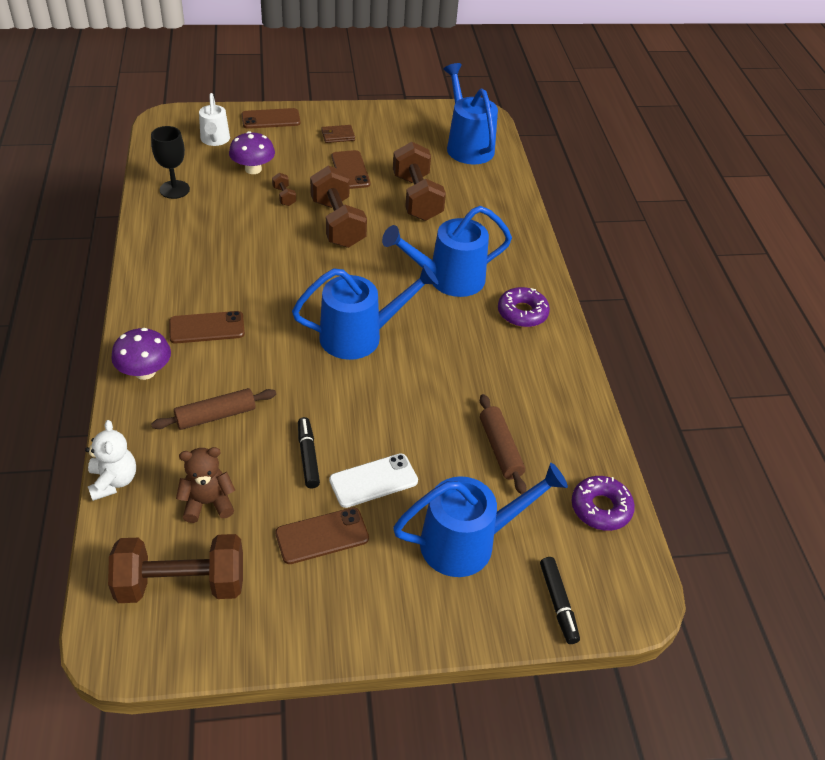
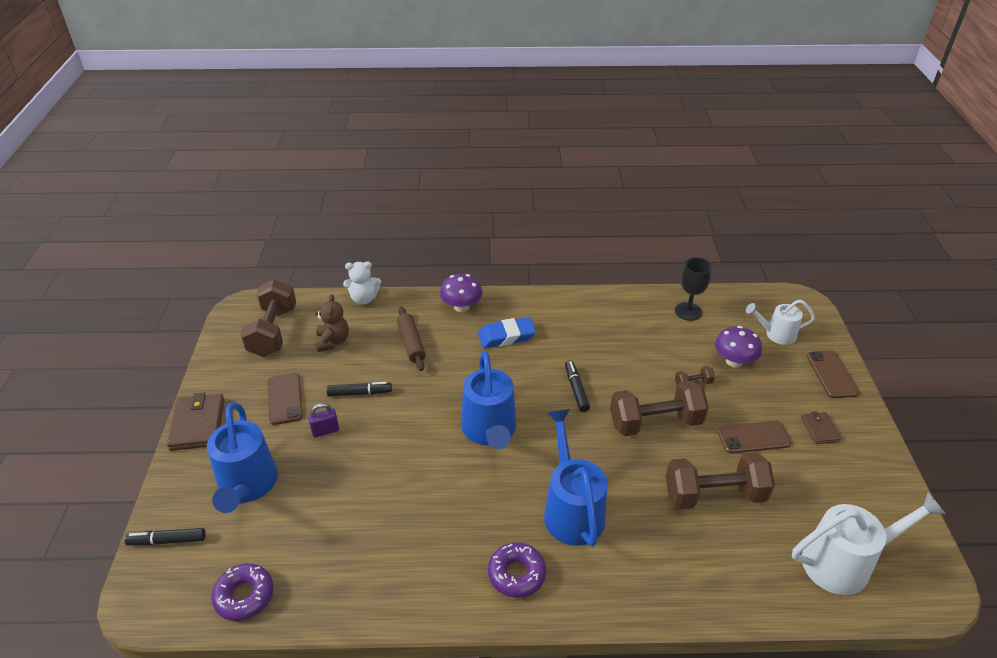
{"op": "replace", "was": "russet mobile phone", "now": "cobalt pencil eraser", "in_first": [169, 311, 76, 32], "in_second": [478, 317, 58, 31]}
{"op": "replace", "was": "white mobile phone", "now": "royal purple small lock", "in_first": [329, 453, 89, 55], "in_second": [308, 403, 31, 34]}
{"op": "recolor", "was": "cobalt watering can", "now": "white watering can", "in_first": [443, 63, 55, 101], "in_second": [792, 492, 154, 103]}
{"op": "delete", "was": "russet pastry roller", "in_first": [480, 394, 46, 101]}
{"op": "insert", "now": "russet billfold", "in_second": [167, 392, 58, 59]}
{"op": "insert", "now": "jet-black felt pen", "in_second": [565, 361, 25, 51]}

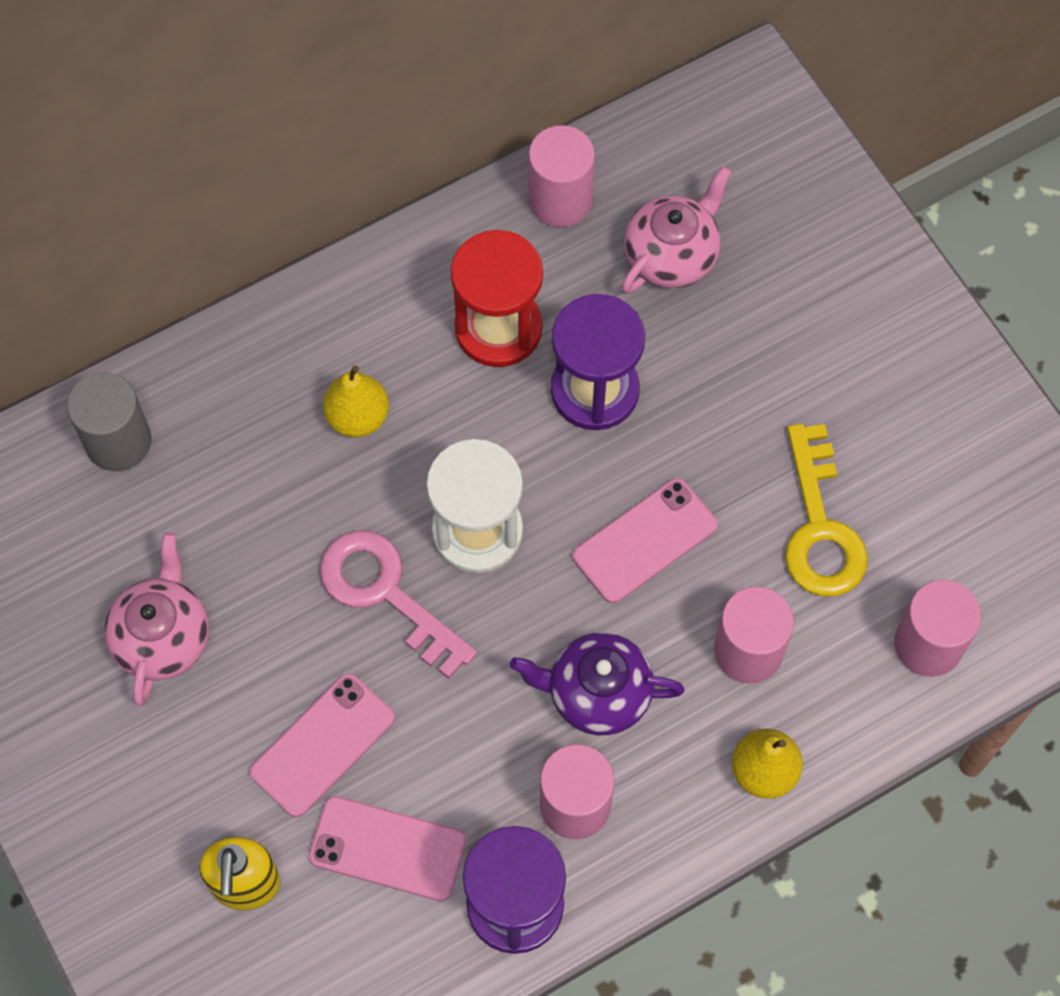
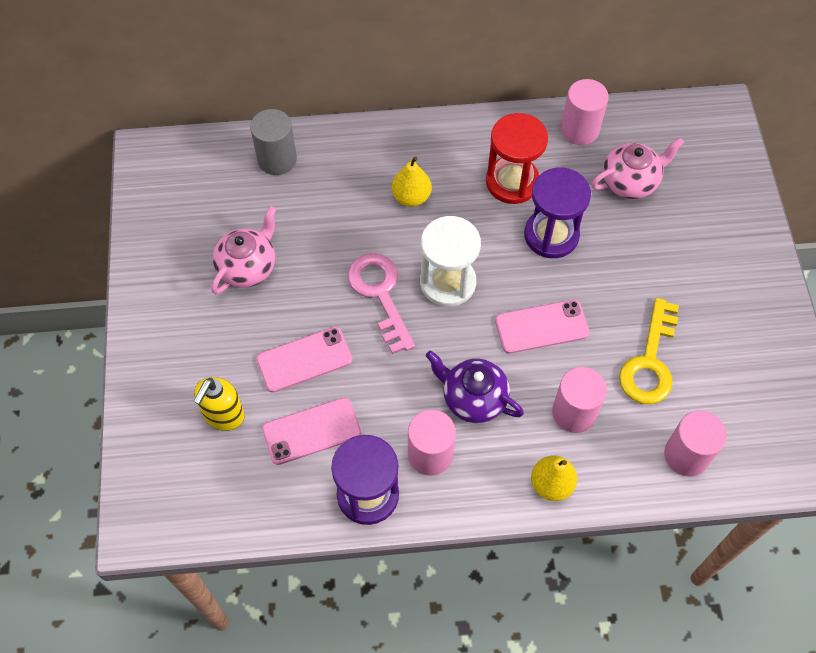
{"op": "rotate", "was": "rose-pink mobile phone", "in_first": [308, 796, 158, 105], "in_second": [262, 397, 99, 68], "clockwise": -60}

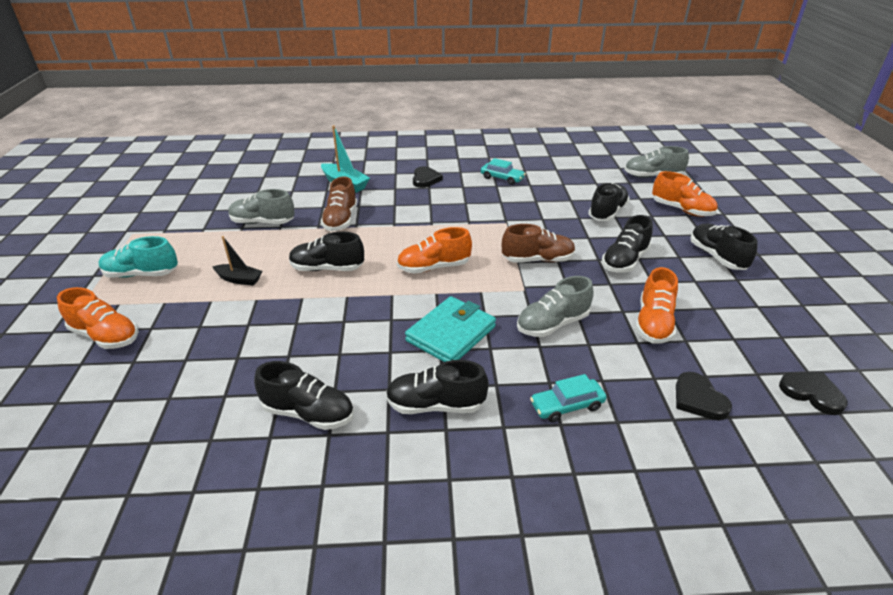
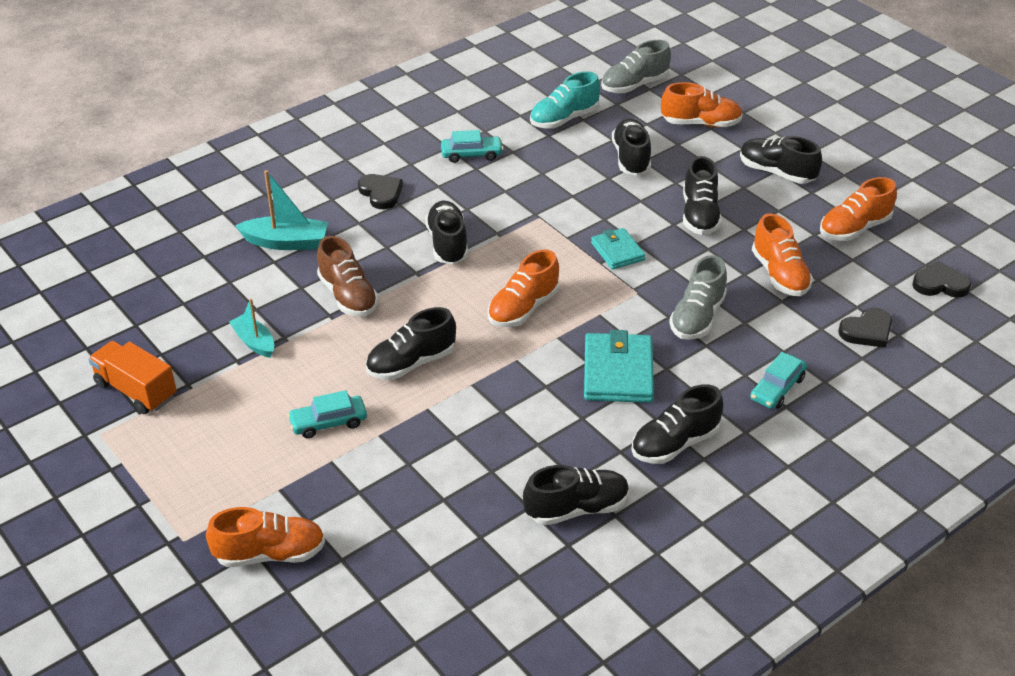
{"op": "move", "was": "turquoise lace-up shoe", "in_first": [98, 236, 80, 42], "in_second": [530, 71, 70, 57]}
{"op": "replace", "was": "jet-black boat", "now": "turquoise automobile", "in_first": [212, 236, 50, 49], "in_second": [287, 390, 80, 48]}
{"op": "replace", "was": "ash-grey lace-up shoe", "now": "turquoise boat", "in_first": [228, 189, 67, 35], "in_second": [229, 298, 45, 60]}
{"op": "replace", "was": "russet lace-up shoe", "now": "turquoise billfold", "in_first": [502, 224, 74, 39], "in_second": [591, 228, 54, 42]}
{"op": "rotate", "was": "jet-black love heart", "in_first": [676, 372, 56, 48], "in_second": [838, 308, 54, 40], "clockwise": -60}
{"op": "insert", "now": "bright orange toy truck", "in_second": [88, 341, 89, 73]}
{"op": "insert", "now": "jet-black lace-up shoe", "in_second": [425, 201, 43, 63]}
{"op": "insert", "now": "bright orange lace-up shoe", "in_second": [820, 177, 77, 64]}

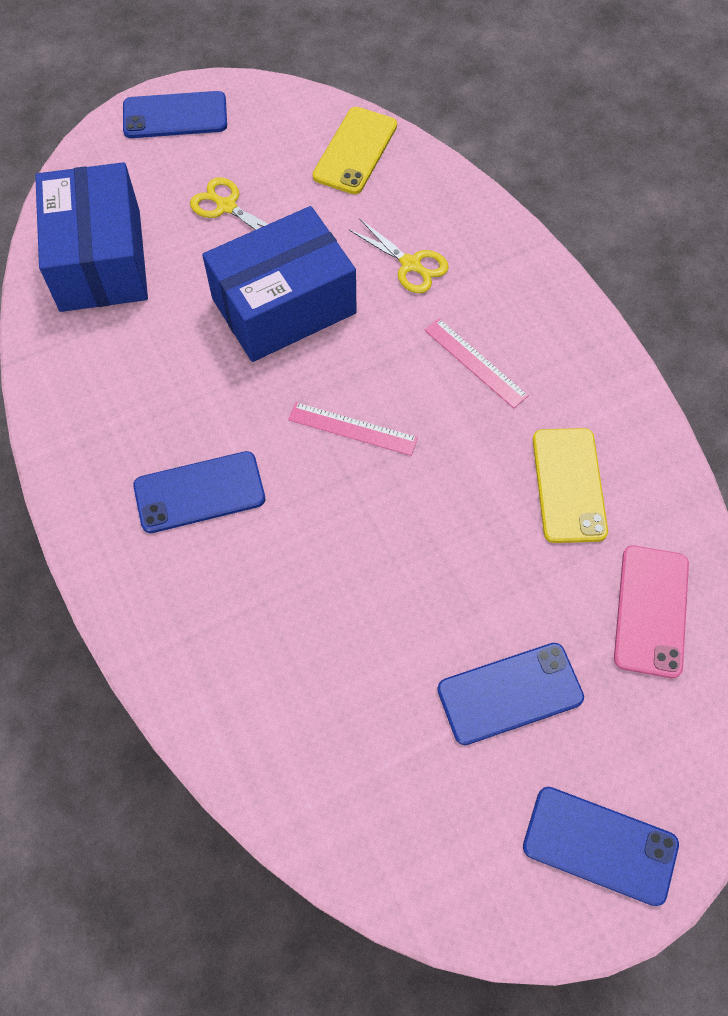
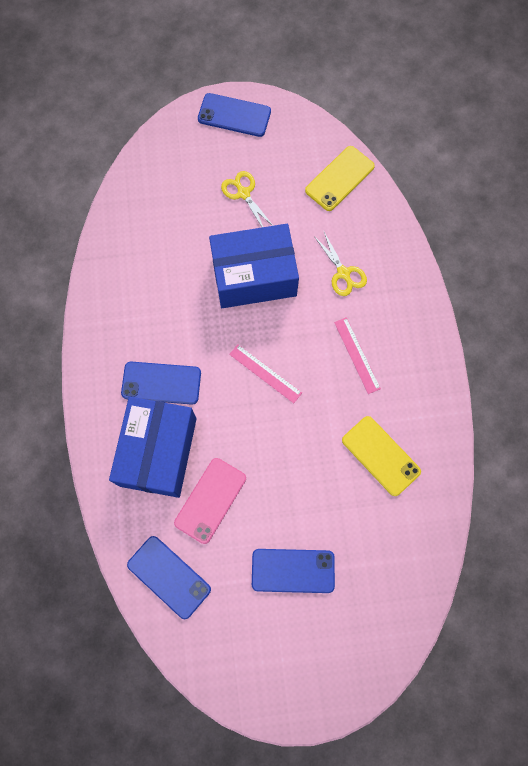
{"op": "move", "was": "cobalt package", "in_first": [35, 162, 113, 150], "in_second": [109, 397, 88, 101]}
{"op": "move", "was": "cobalt mobile phone", "in_first": [523, 787, 156, 119], "in_second": [127, 536, 84, 83]}
{"op": "rotate", "was": "yellow mobile phone", "in_first": [533, 428, 75, 115], "in_second": [342, 416, 79, 80], "clockwise": -60}
{"op": "move", "was": "rose-pink mobile phone", "in_first": [614, 545, 75, 133], "in_second": [174, 458, 72, 86]}

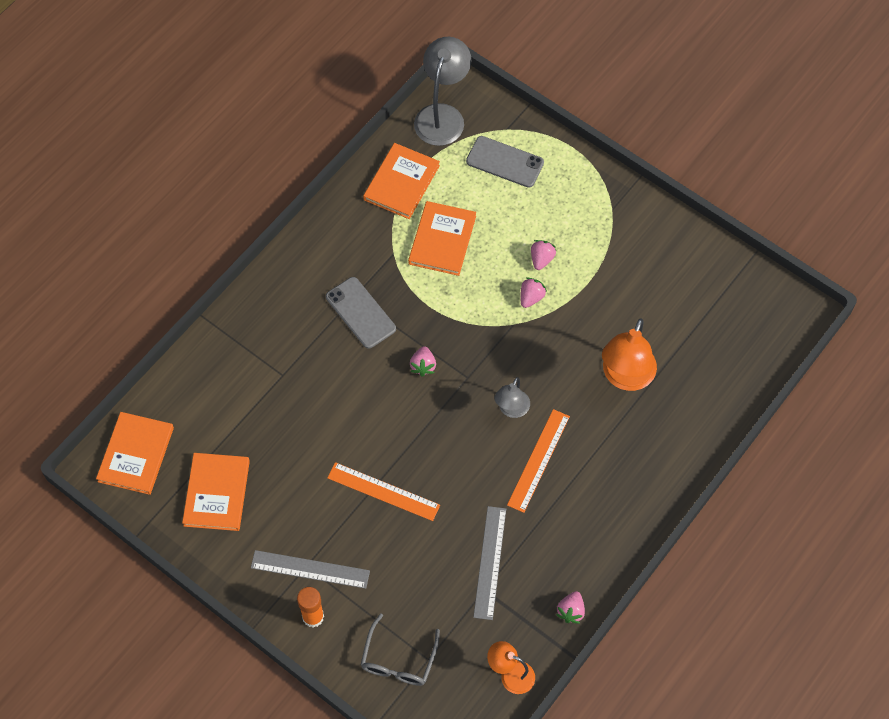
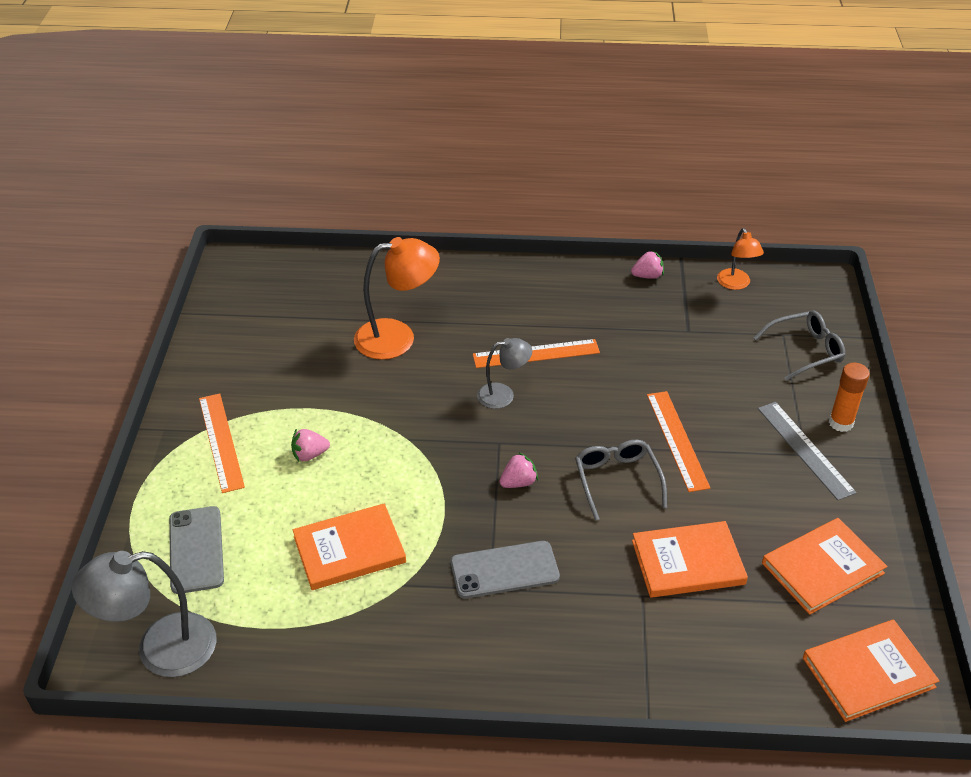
{"op": "rotate", "was": "ash-grey mobile phone", "in_first": [326, 277, 70, 72], "in_second": [451, 541, 109, 57], "clockwise": 60}
{"op": "move", "was": "bright orange hardback", "in_first": [363, 143, 77, 76], "in_second": [632, 521, 116, 77]}
{"op": "delete", "was": "ash-grey ruler", "in_first": [473, 506, 33, 114]}
{"op": "delete", "was": "rose-pink berry", "in_first": [520, 277, 27, 31]}
{"op": "insert", "now": "bright orange ruler", "in_second": [199, 393, 46, 100]}
{"op": "insert", "now": "ash-grey spectacles", "in_second": [575, 440, 92, 81]}

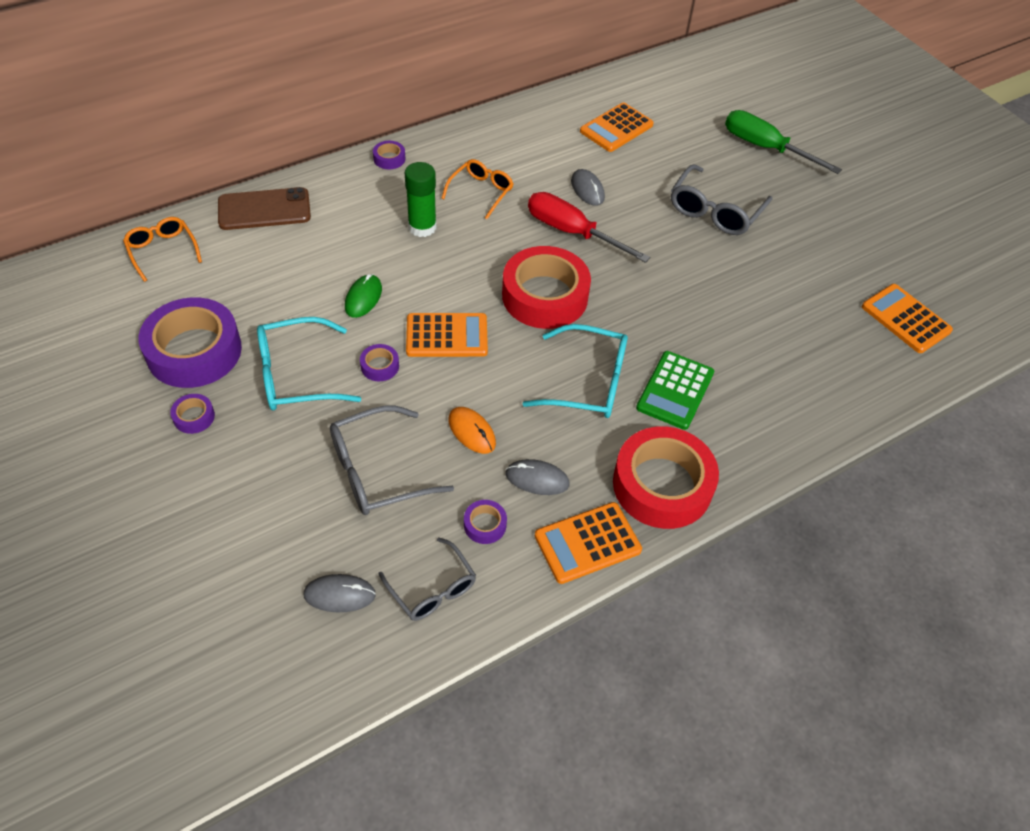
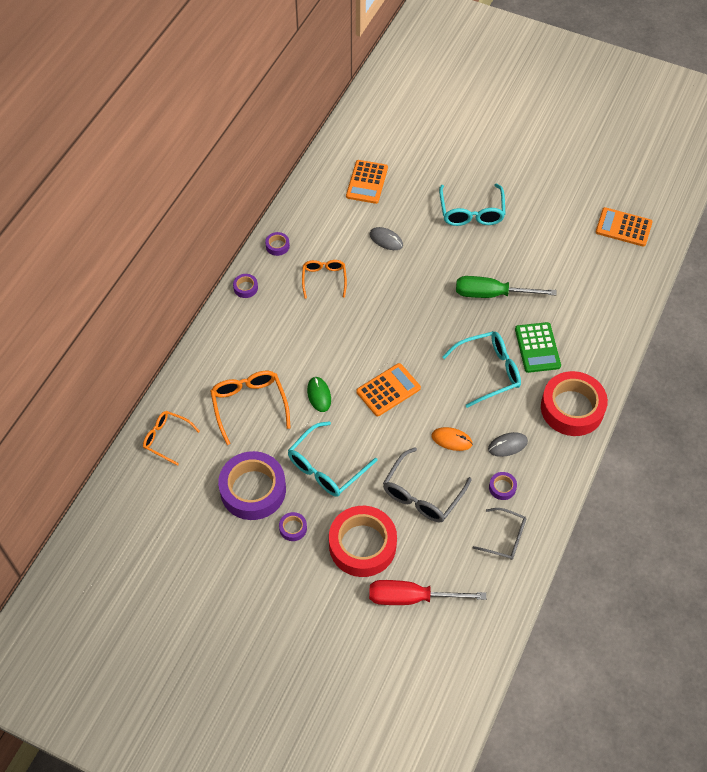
{"op": "delete", "was": "russet mobile phone", "in_first": [218, 187, 93, 43]}
{"op": "delete", "was": "ash-grey PC mouse", "in_first": [303, 574, 73, 38]}
{"op": "move", "was": "royal purple tape", "in_first": [360, 344, 39, 37], "in_second": [265, 232, 25, 24]}
{"op": "delete", "was": "leaf-green glue", "in_first": [405, 162, 31, 75]}
{"op": "move", "was": "crimson tape", "in_first": [502, 246, 89, 83], "in_second": [329, 506, 68, 71]}
{"op": "move", "was": "crimson screwdriver", "in_first": [528, 192, 122, 71], "in_second": [369, 580, 117, 25]}
{"op": "delete", "was": "bright orange adding machine", "in_first": [535, 502, 107, 82]}
{"op": "recolor", "was": "ash-grey spectacles", "now": "turquoise spectacles", "in_first": [671, 164, 101, 71], "in_second": [439, 184, 66, 42]}
{"op": "move", "was": "leaf-green screwdriver", "in_first": [725, 110, 117, 64], "in_second": [456, 276, 101, 22]}
{"op": "insert", "now": "bright orange spectacles", "in_second": [210, 371, 81, 74]}

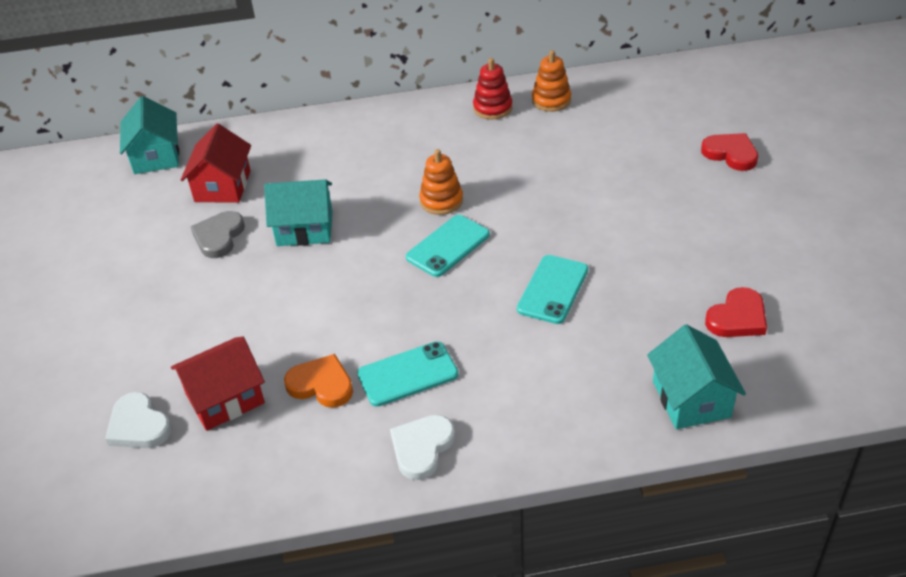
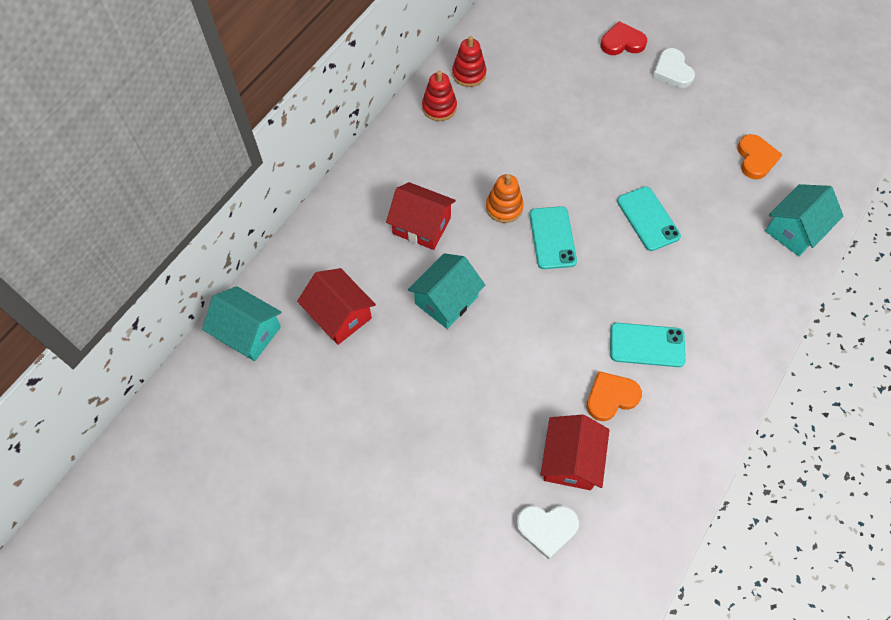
{"op": "delete", "was": "ash-grey love heart", "in_first": [191, 211, 54, 47]}
{"op": "rotate", "was": "turquoise mobile phone", "in_first": [357, 341, 101, 66], "in_second": [610, 323, 76, 44], "clockwise": 75}
{"op": "move", "was": "white love heart", "in_first": [390, 415, 65, 65], "in_second": [652, 48, 43, 40]}
{"op": "recolor", "was": "bright orange stacking toy", "now": "crimson stacking toy", "in_first": [532, 50, 39, 62], "in_second": [452, 36, 34, 51]}
{"op": "rotate", "was": "turquoise house", "in_first": [647, 324, 99, 105], "in_second": [765, 184, 78, 72], "clockwise": -75}
{"op": "recolor", "was": "crimson love heart", "now": "bright orange love heart", "in_first": [705, 287, 62, 50], "in_second": [737, 134, 46, 45]}
{"op": "insert", "now": "crimson house", "in_second": [386, 182, 70, 68]}

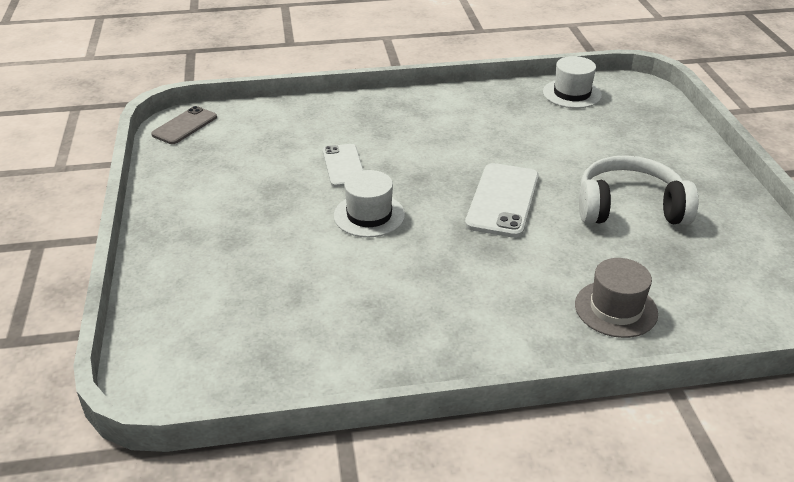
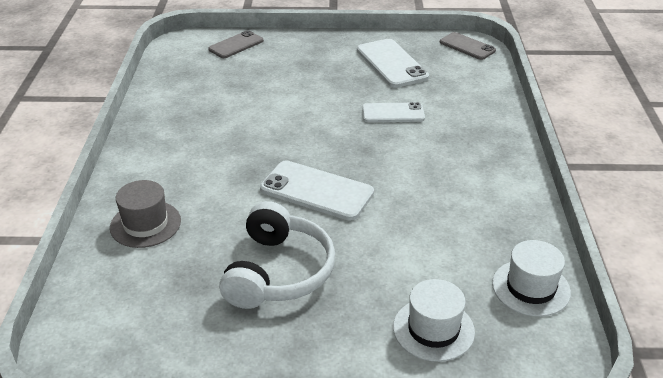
{"op": "move", "was": "white tall hat", "in_first": [334, 170, 71, 67], "in_second": [393, 279, 82, 83]}
{"op": "insert", "now": "ash-grey mobile phone", "in_second": [208, 30, 56, 28]}
{"op": "insert", "now": "white mobile phone", "in_second": [357, 39, 72, 49]}

